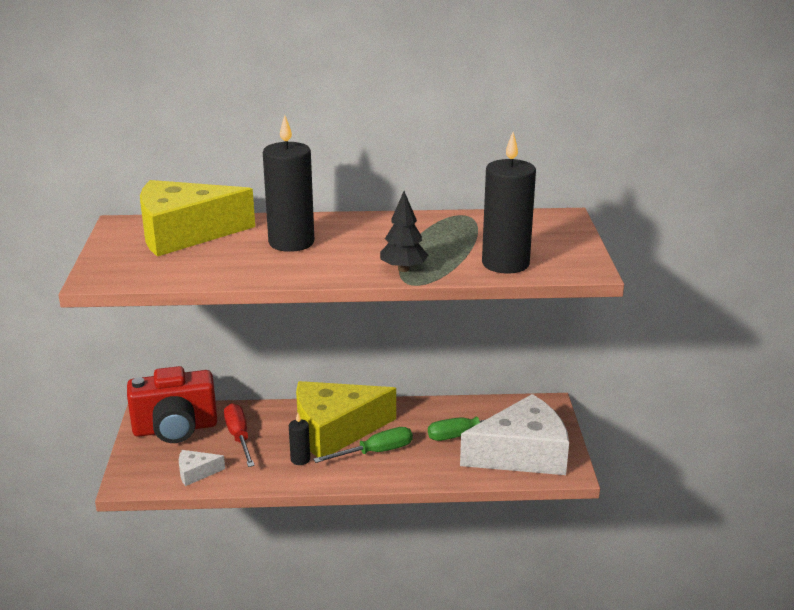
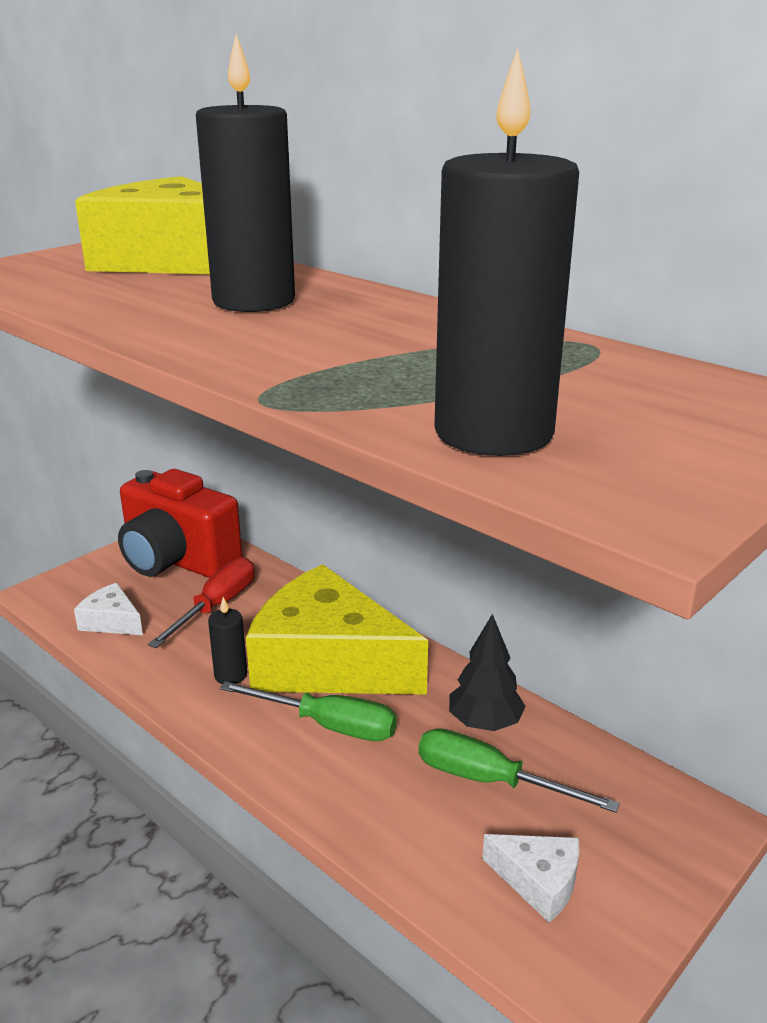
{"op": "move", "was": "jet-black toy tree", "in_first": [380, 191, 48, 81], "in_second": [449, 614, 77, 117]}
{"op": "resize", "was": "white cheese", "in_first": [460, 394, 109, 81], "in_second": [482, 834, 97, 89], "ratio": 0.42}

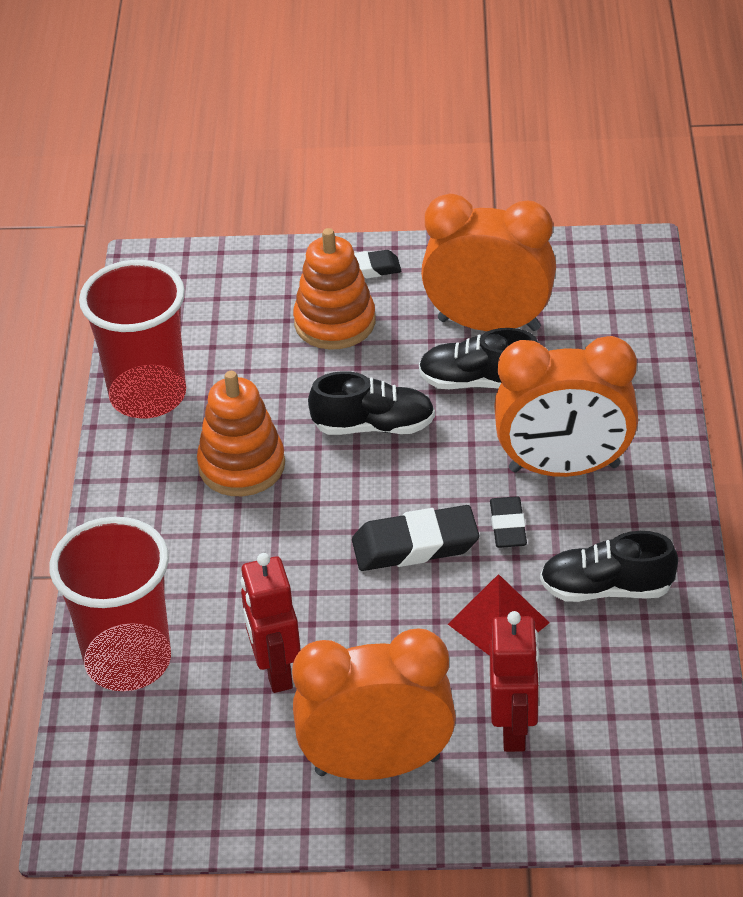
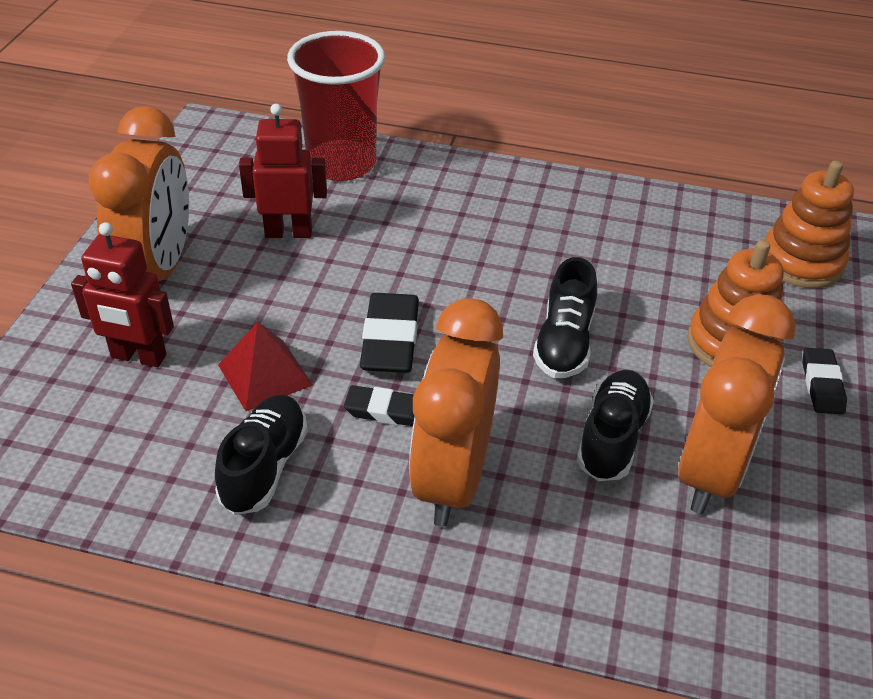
{"op": "delete", "was": "crimson cup", "in_first": [79, 260, 107, 158]}
{"op": "move", "was": "bright orange stacking toy", "in_first": [197, 371, 88, 125], "in_second": [765, 161, 89, 127]}

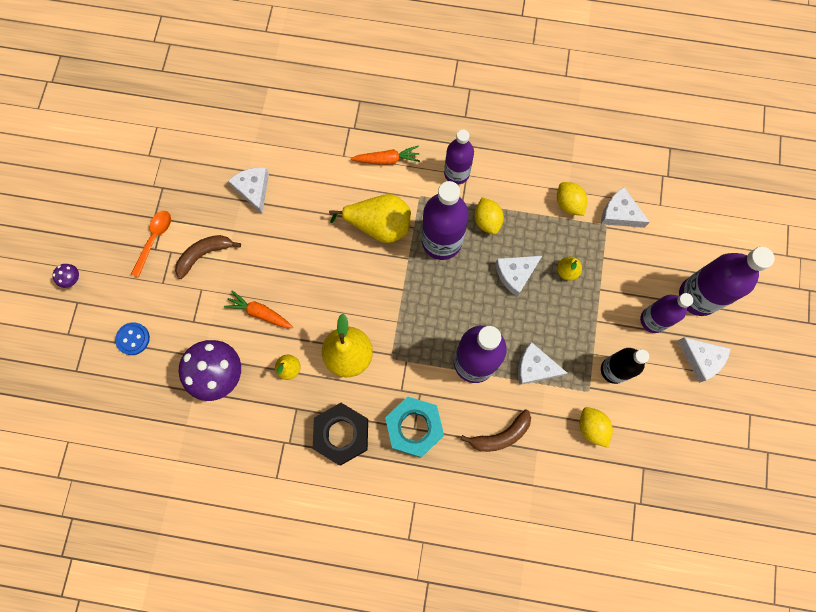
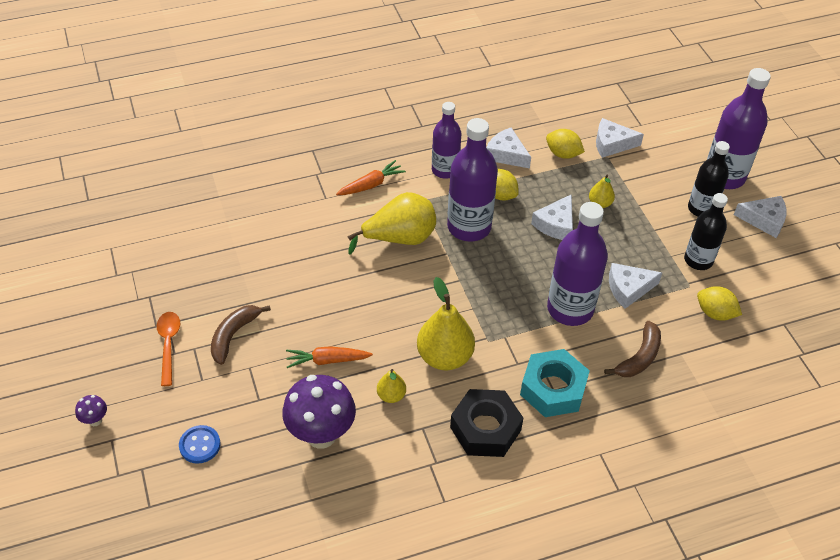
{"op": "move", "was": "white cheese", "in_first": [228, 167, 41, 47], "in_second": [486, 127, 45, 42]}
{"op": "recolor", "was": "royal purple drink bottle", "now": "jet-black drink bottle", "in_first": [640, 293, 53, 40], "in_second": [688, 141, 42, 76]}

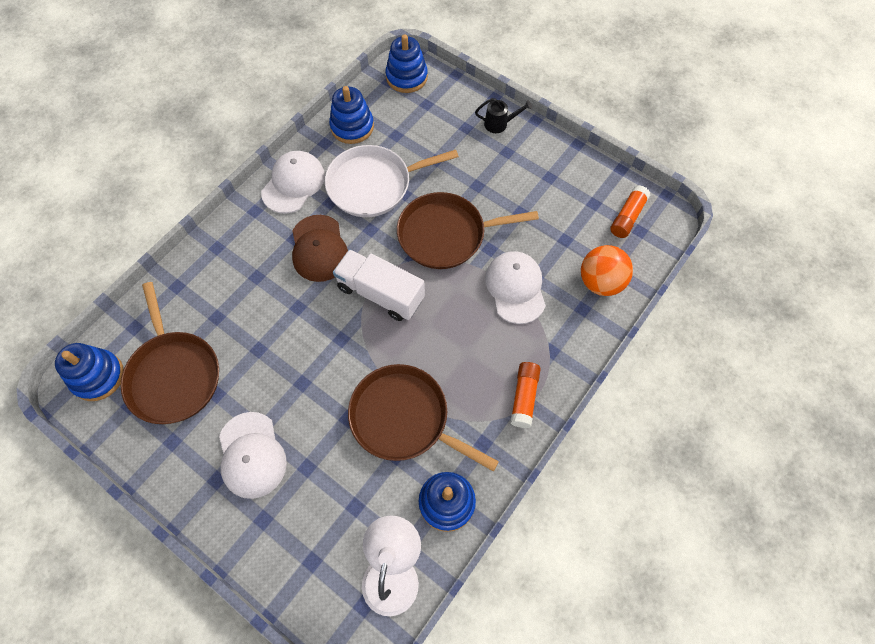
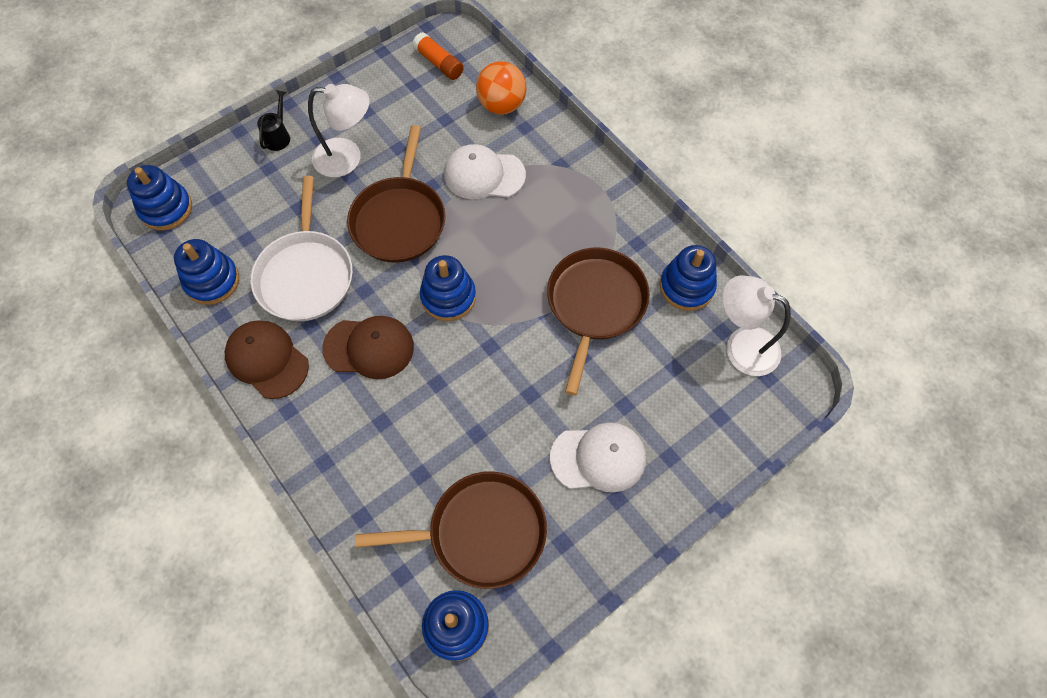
{"op": "recolor", "was": "white cap", "now": "russet cap", "in_first": [261, 151, 64, 63], "in_second": [225, 320, 84, 79]}
{"op": "replace", "was": "white toy truck", "now": "cobalt stacking toy", "in_first": [333, 249, 92, 72], "in_second": [420, 255, 56, 66]}
{"op": "rotate", "was": "russet skillet", "in_first": [348, 364, 151, 108], "in_second": [547, 248, 103, 147], "clockwise": 150}
{"op": "delete", "was": "bright orange glue", "in_first": [510, 362, 31, 66]}
{"op": "insert", "now": "white lamp", "in_second": [308, 84, 62, 93]}

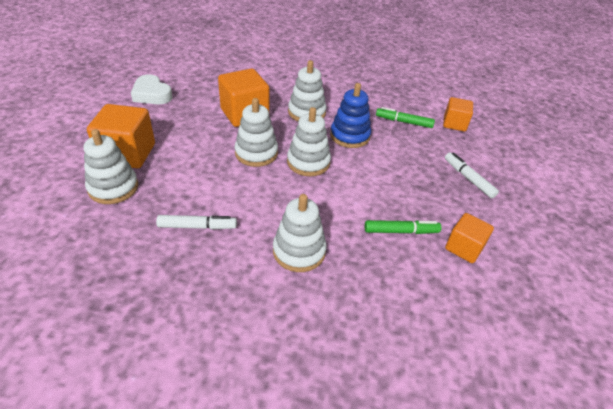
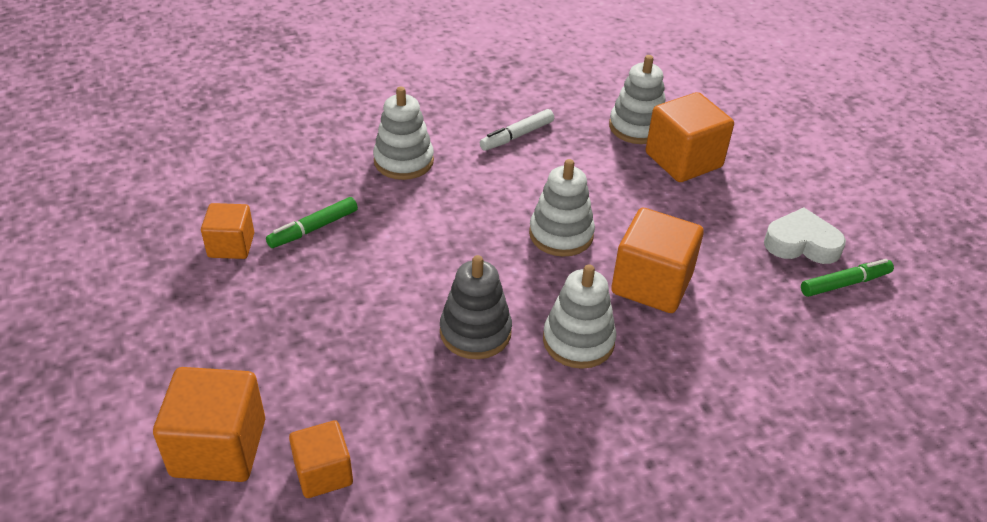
{"op": "delete", "was": "white stacking toy", "in_first": [287, 107, 44, 69]}
{"op": "recolor", "was": "cobalt stacking toy", "now": "ash-grey stacking toy", "in_first": [330, 83, 41, 65], "in_second": [440, 255, 72, 104]}
{"op": "move", "was": "leaf-green felt pen", "in_first": [376, 107, 59, 21], "in_second": [801, 259, 93, 38]}
{"op": "delete", "was": "white felt pen", "in_first": [445, 152, 54, 46]}
{"op": "insert", "now": "bright orange cube", "in_second": [153, 367, 112, 115]}

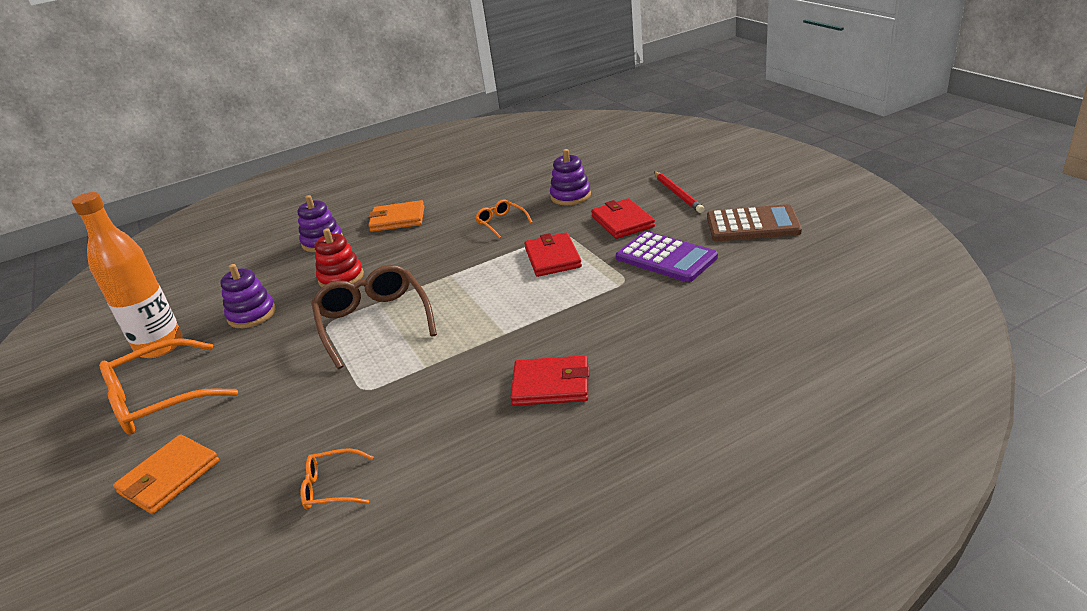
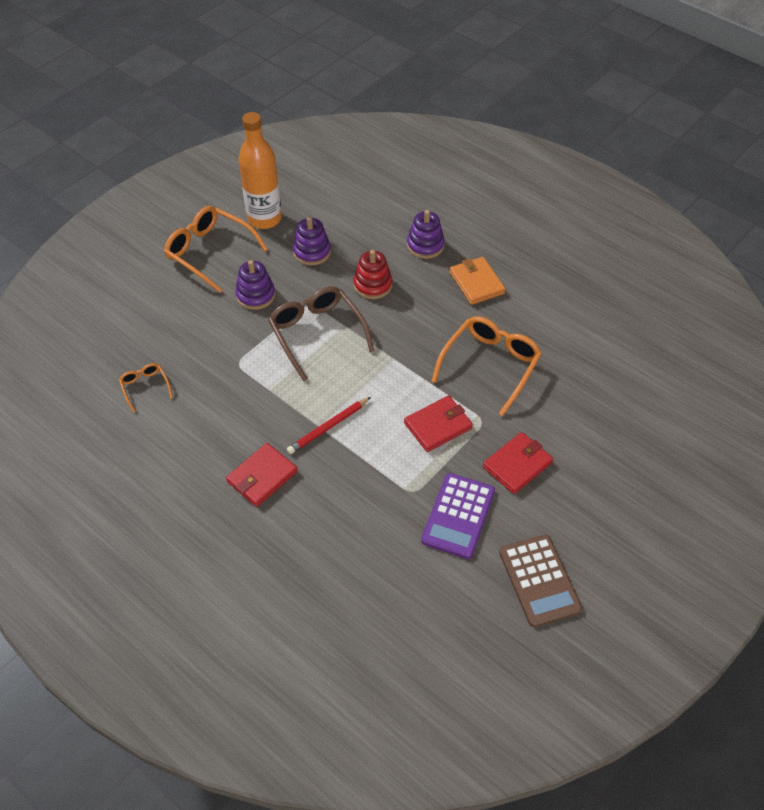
{"op": "delete", "was": "bright orange billfold", "in_first": [113, 434, 106, 80]}
{"op": "rotate", "was": "russet spectacles", "in_first": [311, 265, 126, 104], "in_second": [268, 286, 106, 95], "clockwise": -75}
{"op": "resize", "was": "bright orange spectacles", "in_first": [475, 199, 58, 40], "in_second": [431, 316, 111, 100], "ratio": 2.01}
{"op": "rotate", "was": "crimson billfold", "in_first": [510, 355, 79, 51], "in_second": [226, 443, 72, 64], "clockwise": 60}
{"op": "move", "was": "royal purple stacking toy", "in_first": [550, 149, 41, 56], "in_second": [235, 260, 40, 50]}
{"op": "move", "was": "crimson lead pencil", "in_first": [654, 172, 50, 41], "in_second": [287, 397, 84, 57]}

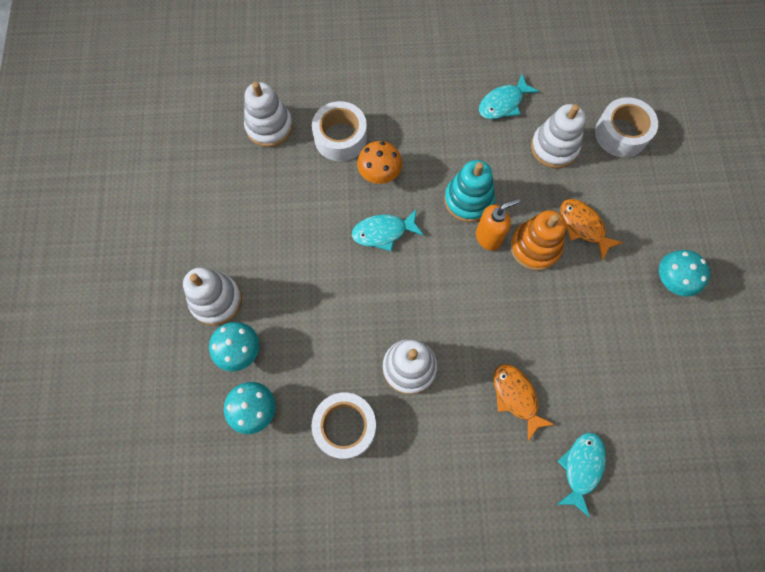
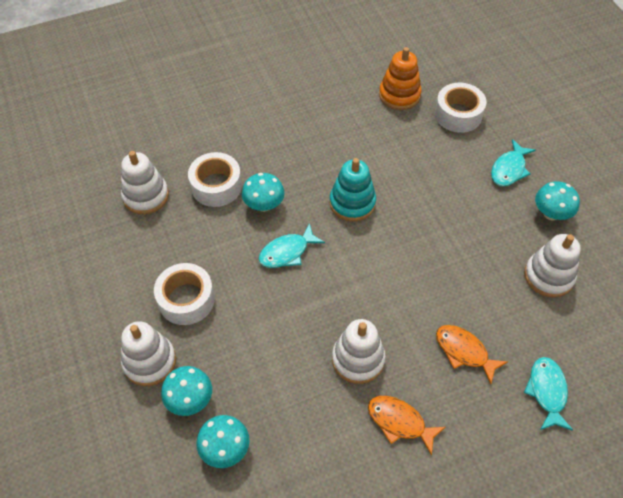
{"op": "move", "was": "white tape", "in_first": [311, 393, 65, 66], "in_second": [154, 263, 61, 62]}
{"op": "recolor", "was": "bright orange toadstool", "now": "turquoise toadstool", "in_first": [357, 141, 45, 43], "in_second": [242, 173, 43, 39]}
{"op": "delete", "was": "bright orange pump bottle", "in_first": [476, 198, 44, 53]}
{"op": "move", "was": "turquoise fish", "in_first": [479, 74, 60, 45], "in_second": [491, 139, 45, 47]}
{"op": "move", "was": "bright orange stacking toy", "in_first": [510, 210, 56, 61], "in_second": [379, 47, 43, 63]}
{"op": "move", "was": "white stacking toy", "in_first": [531, 104, 54, 64], "in_second": [524, 234, 57, 64]}
{"op": "move", "was": "bright orange fish", "in_first": [560, 199, 64, 62], "in_second": [368, 396, 78, 60]}

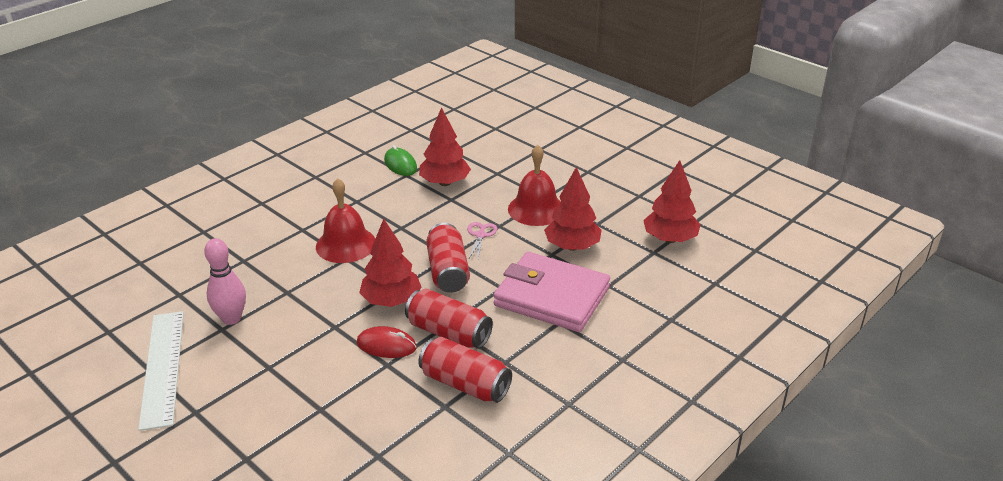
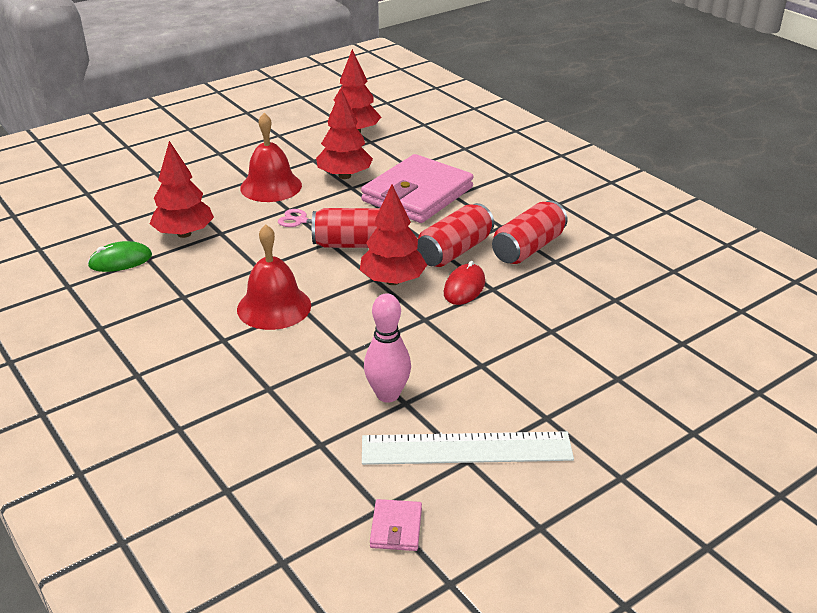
{"op": "insert", "now": "rose-pink billfold", "in_second": [370, 499, 52, 52]}

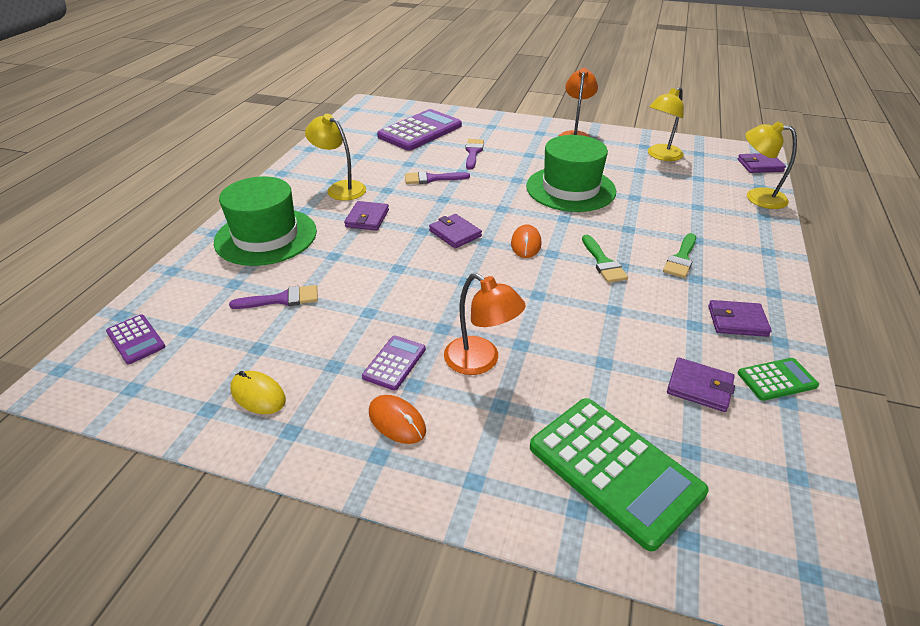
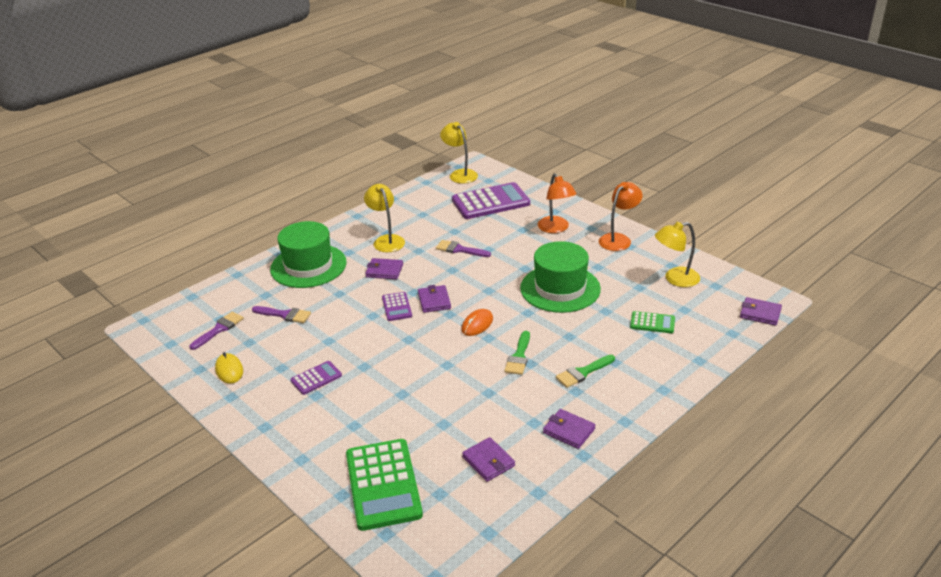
{"op": "move", "was": "royal purple adding machine", "in_first": [106, 314, 60, 50], "in_second": [382, 292, 30, 29]}
{"op": "rotate", "was": "royal purple billfold", "in_first": [344, 201, 45, 30], "in_second": [365, 258, 38, 21], "clockwise": 60}
{"op": "delete", "was": "bright orange PC mouse", "in_first": [369, 395, 57, 49]}
{"op": "move", "was": "bright orange lamp", "in_first": [444, 273, 82, 102], "in_second": [538, 173, 38, 60]}
{"op": "move", "was": "royal purple brush", "in_first": [465, 139, 19, 31], "in_second": [189, 312, 55, 38]}
{"op": "move", "was": "leaf-green adding machine", "in_first": [738, 358, 81, 43], "in_second": [630, 311, 45, 22]}
{"op": "move", "was": "yellow lamp", "in_first": [745, 121, 52, 88], "in_second": [440, 122, 38, 61]}

